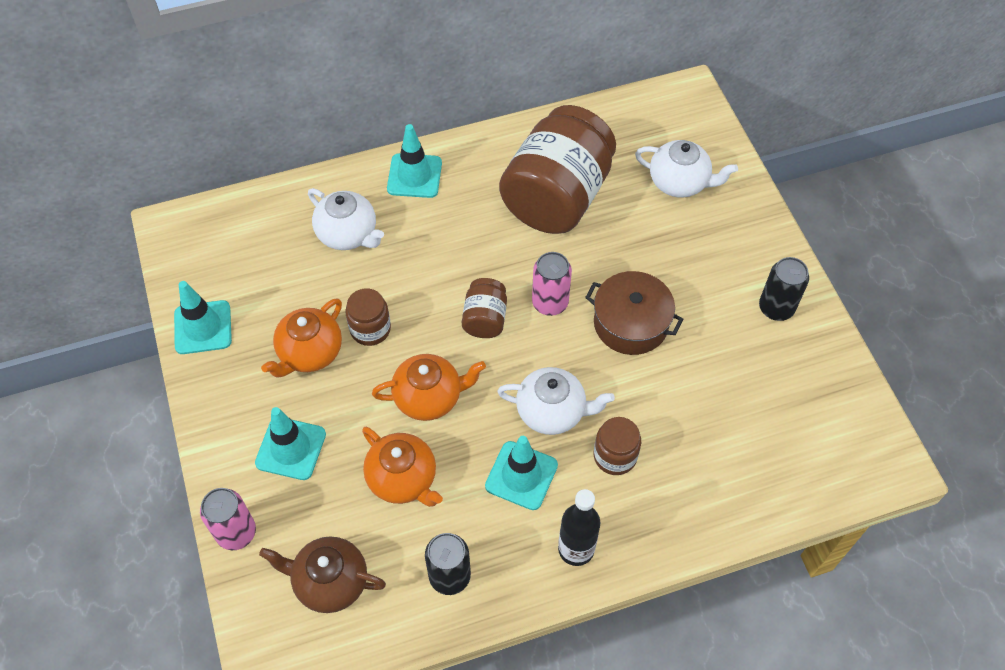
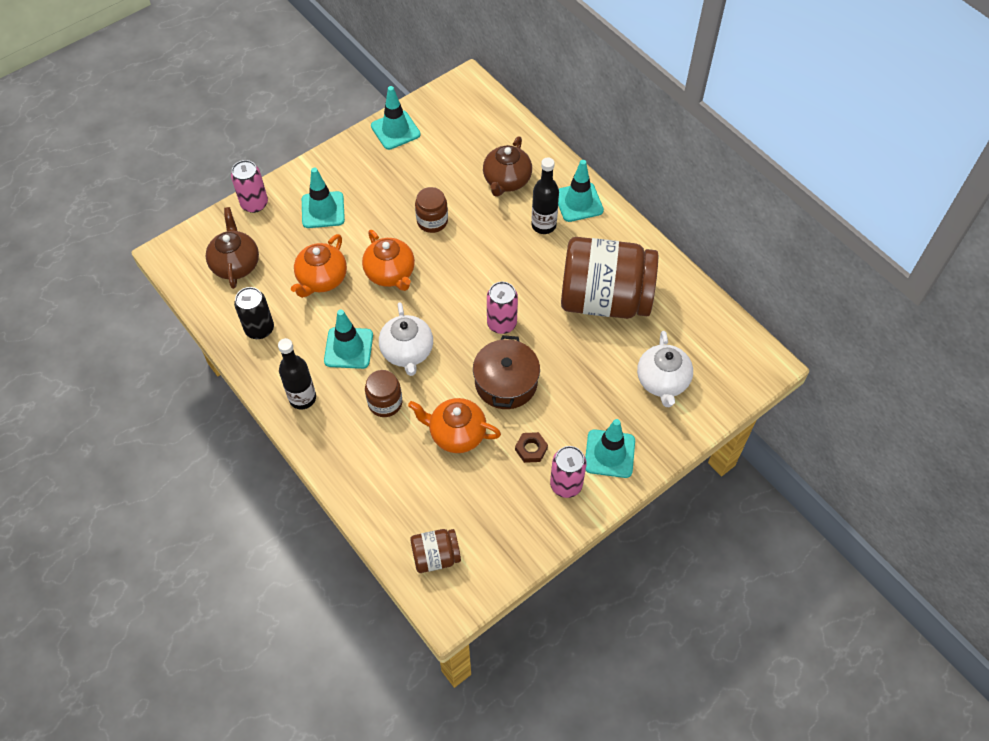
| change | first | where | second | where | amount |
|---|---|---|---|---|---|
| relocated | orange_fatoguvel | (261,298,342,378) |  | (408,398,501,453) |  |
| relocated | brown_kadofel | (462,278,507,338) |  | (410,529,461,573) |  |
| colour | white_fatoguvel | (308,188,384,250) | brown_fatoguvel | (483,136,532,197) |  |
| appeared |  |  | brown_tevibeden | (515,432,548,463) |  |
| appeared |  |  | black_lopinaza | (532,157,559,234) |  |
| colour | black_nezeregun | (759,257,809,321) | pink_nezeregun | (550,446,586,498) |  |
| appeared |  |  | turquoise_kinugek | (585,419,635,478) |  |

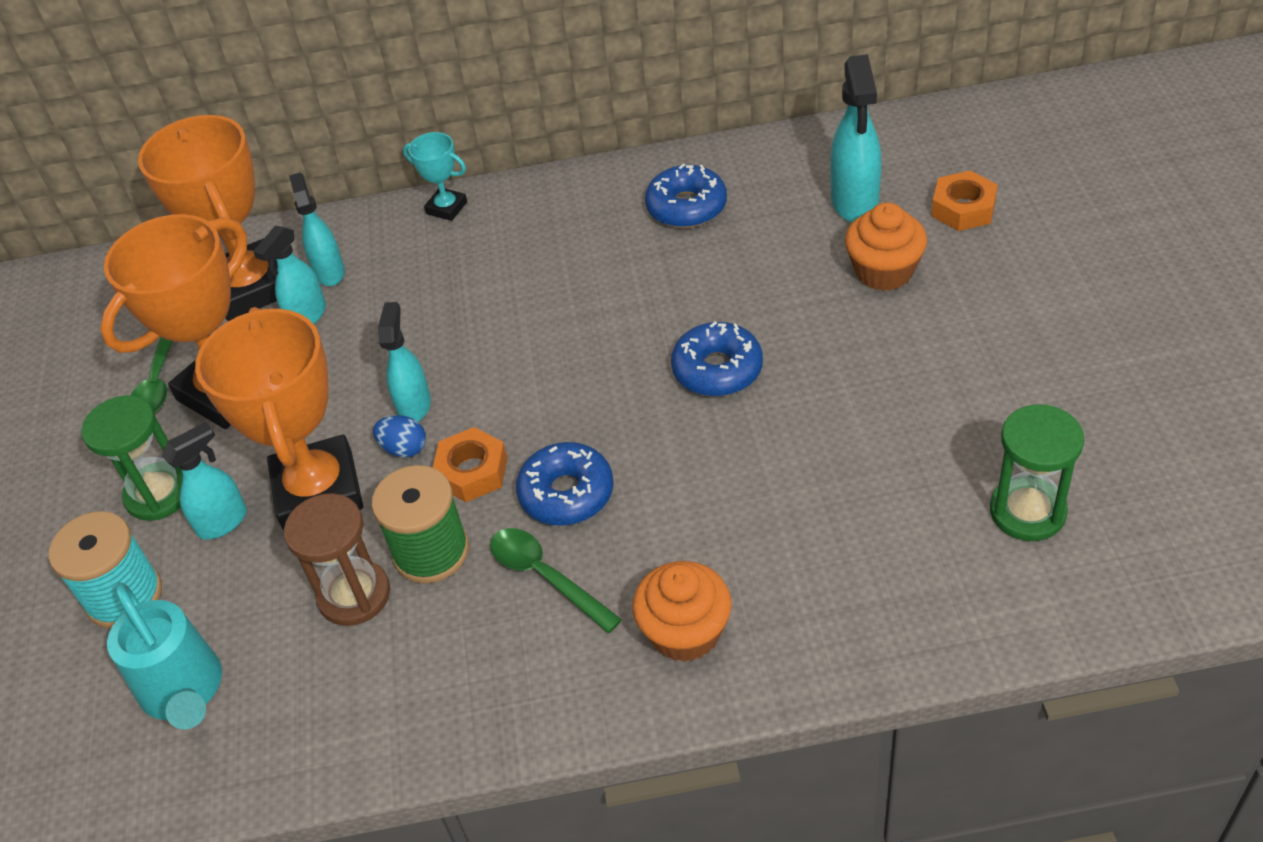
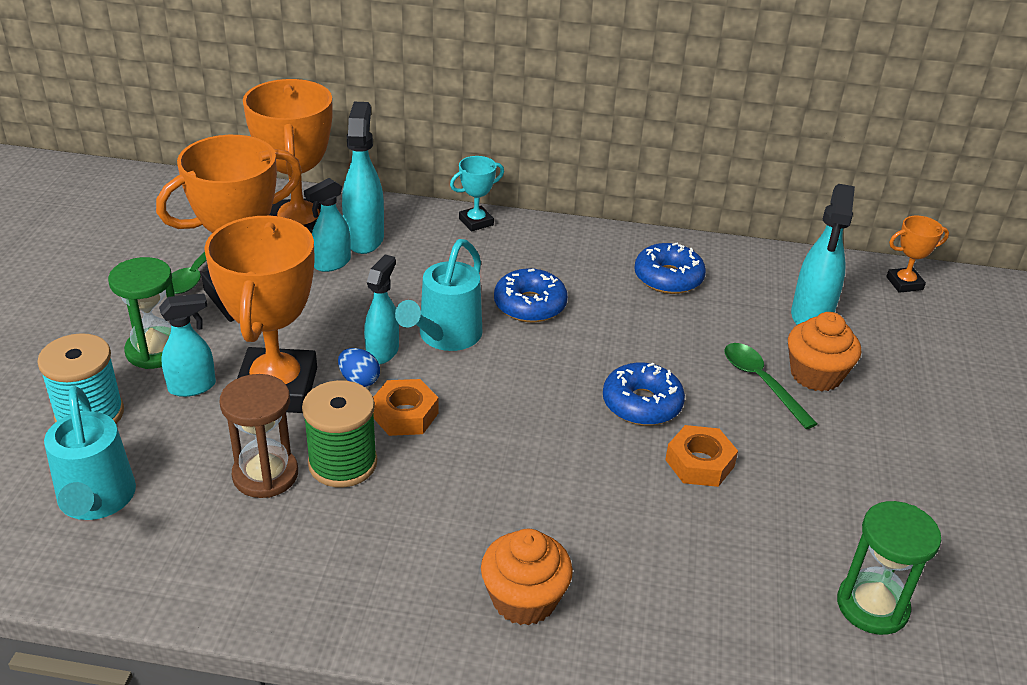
| change | first | where | second | where | amount |
|---|---|---|---|---|---|
| size | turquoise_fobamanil | (289,173,345,286) |  | (342,102,384,254) | x1.50 |
| appeared |  |  | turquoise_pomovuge | (395,239,483,351) |  |
| spun | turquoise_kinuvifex | (403,132,467,221) |  | (450,156,504,231) | 75 degrees counterclockwise |
| relocated | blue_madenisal | (516,442,614,526) |  | (494,268,568,322) |  |
| relocated | orange_tevibeden | (931,170,998,231) |  | (665,425,738,487) |  |
| relocated | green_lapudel | (490,528,622,633) |  | (724,343,818,429) |  |
| appeared |  |  | orange_kinuvifex | (886,216,949,293) |  |

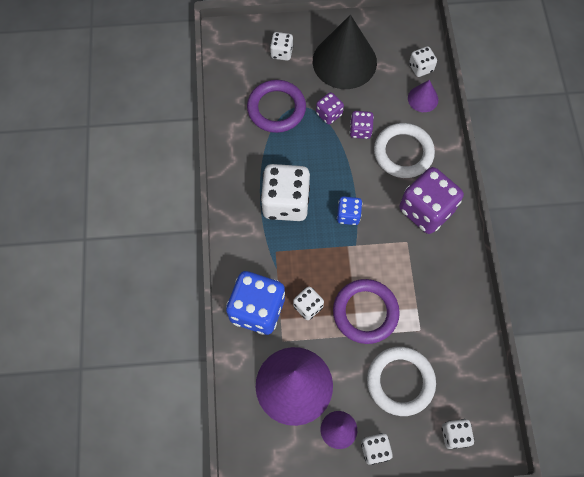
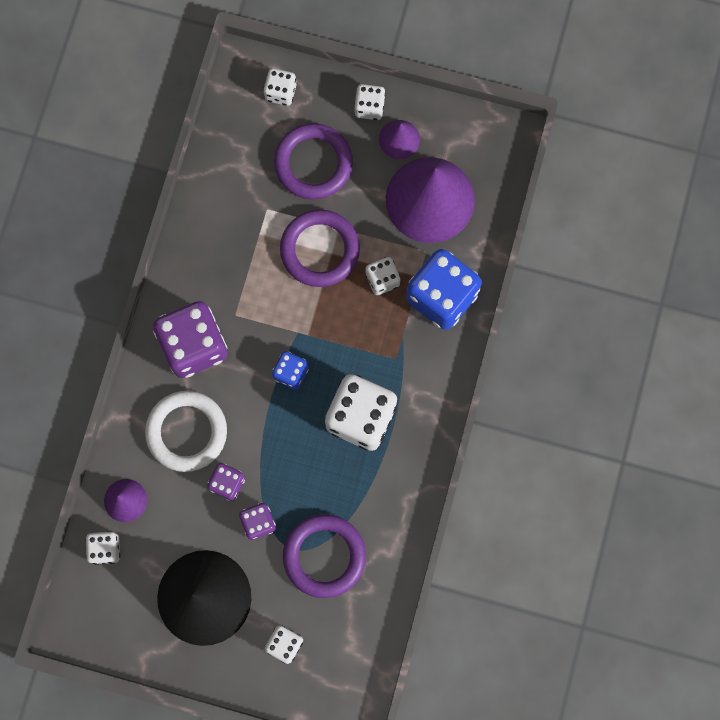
| change | first | where | second | where | amount |
|---|---|---|---|---|---|
| colour | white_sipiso | (367,347,436,416) | purple_sipiso | (274,123,353,199) |  |

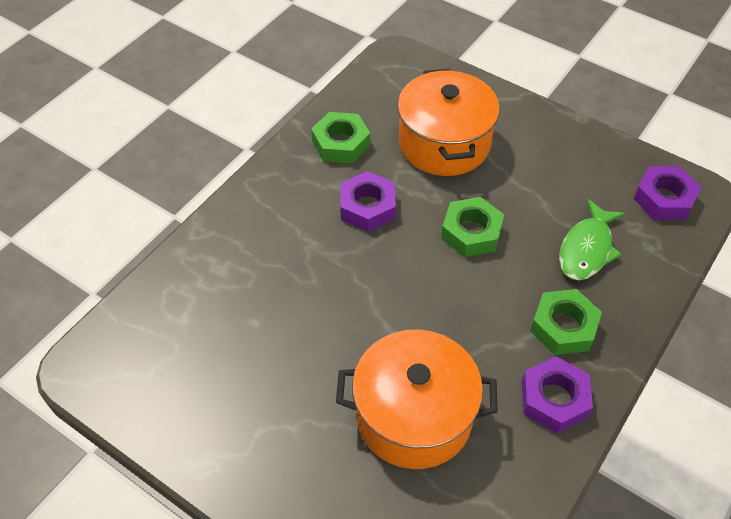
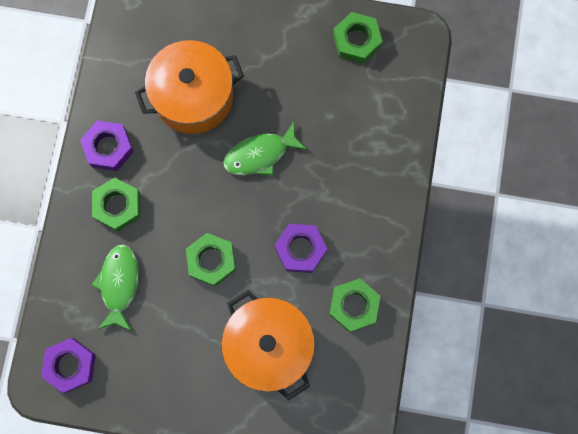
| change | first | where | second | where | amount |
|---|---|---|---|---|---|
| appeared |  |  | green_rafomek | (224,122,307,176) |  |
| appeared |  |  | green_tevibeden | (333,12,383,64) |  |

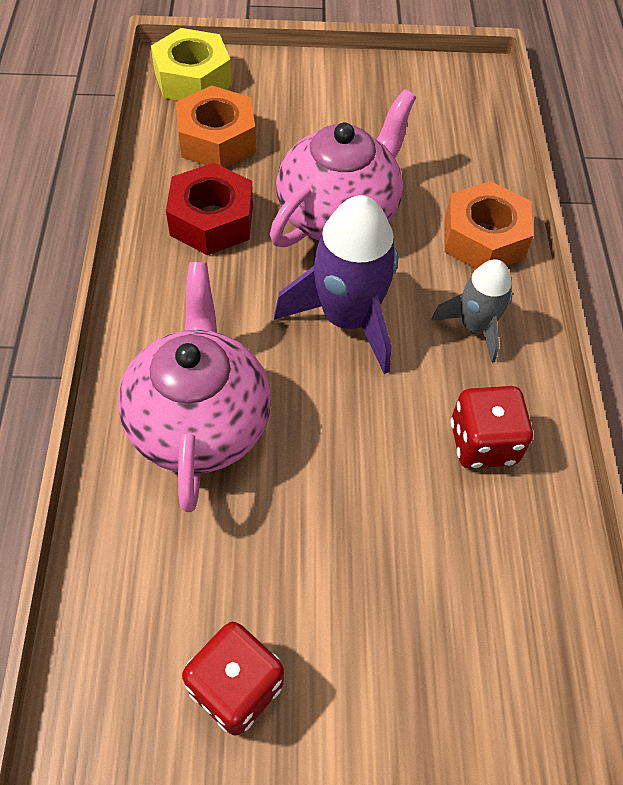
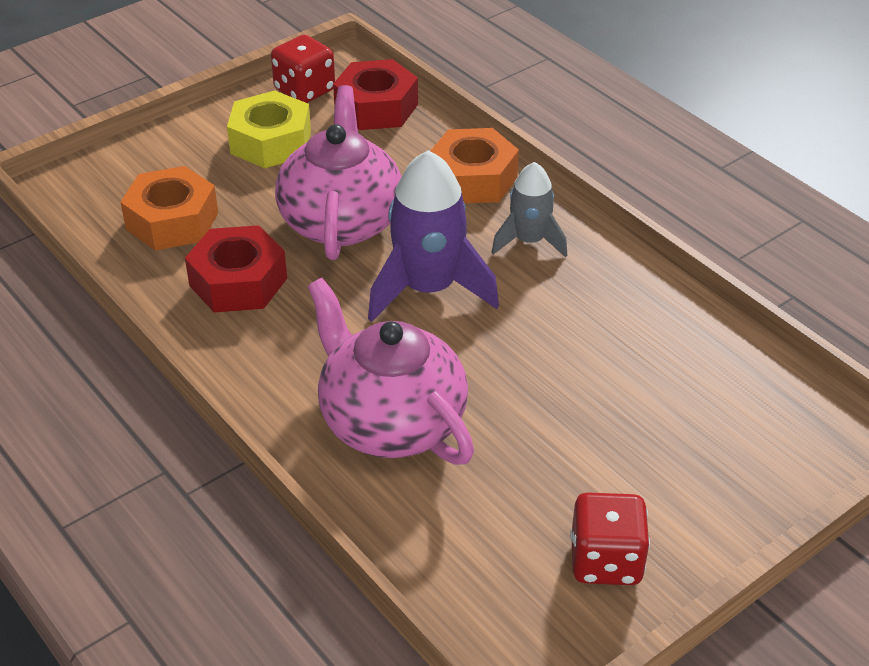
| change | first | where | second | where | amount |
|---|---|---|---|---|---|
| relocated | yellow_tevibeden | (151,28,232,101) |  | (227,90,311,168) |  |
| relocated | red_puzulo | (450,386,533,469) |  | (271,35,335,103) |  |
| appeared |  |  | red_tevibeden | (333,59,418,130) |  |

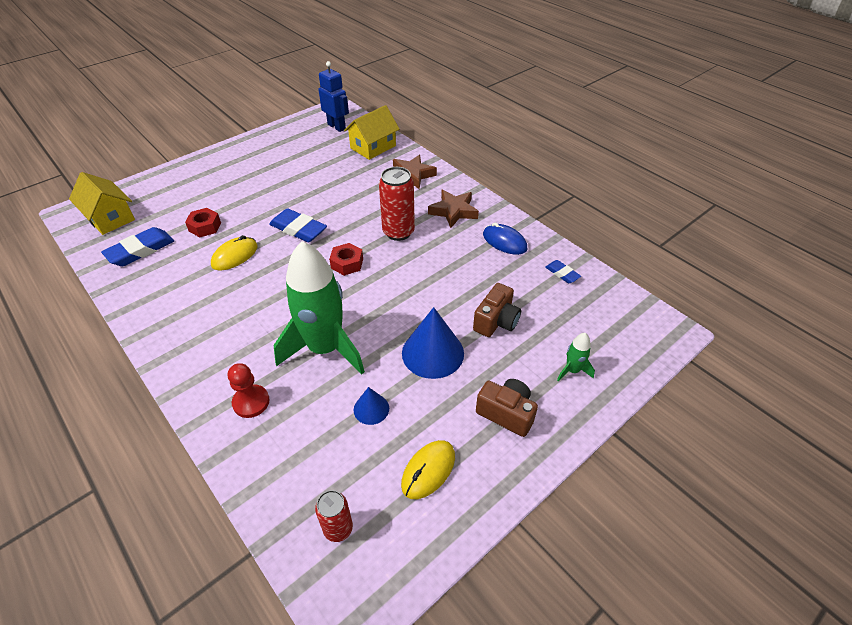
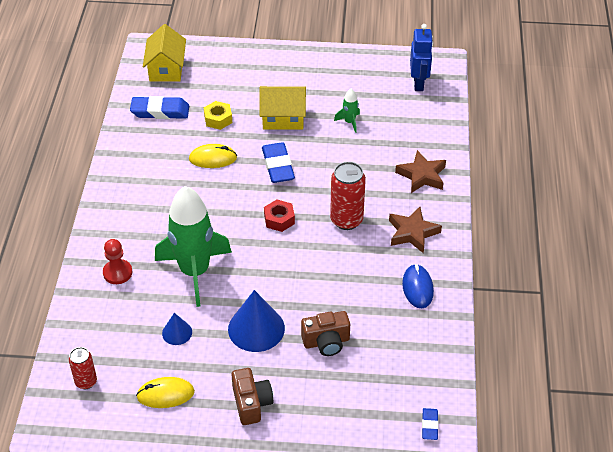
| change | first | where | second | where | amount |
|---|---|---|---|---|---|
| colour | red_tevibeden | (185,208,221,237) | yellow_tevibeden | (204,101,232,130) |  |
| relocated | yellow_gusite | (344,105,400,160) |  | (259,86,306,130) |  |
| relocated | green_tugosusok | (557,333,595,381) |  | (334,89,360,133) |  |
| relocated | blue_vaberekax | (545,260,581,283) |  | (422,408,439,440) |  |

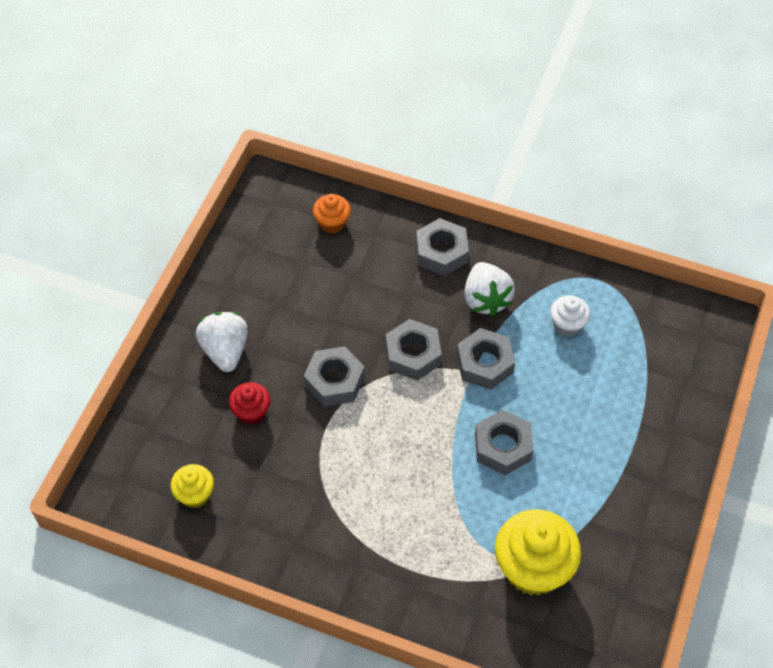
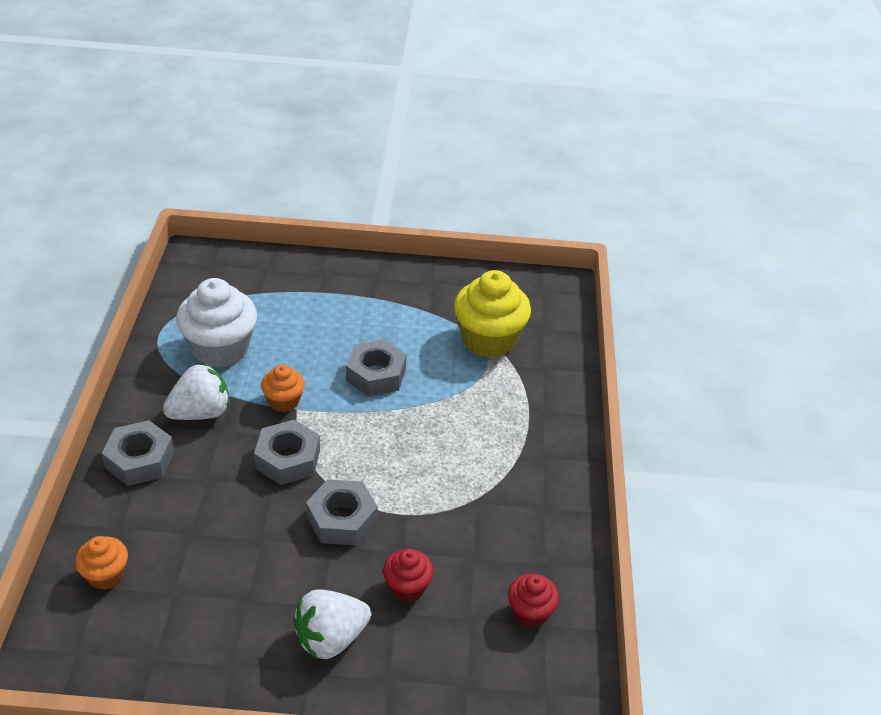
| change | first | where | second | where | amount |
|---|---|---|---|---|---|
| size | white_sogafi | (550,295,590,336) |  | (176,278,257,368) | x1.90 |
| exchanged | grey_tevibeden | (457,328,515,390) | orange_sogafi | (261,364,305,412) |  |
| colour | yellow_sogafi | (170,464,214,508) | red_sogafi | (508,574,559,627) |  |

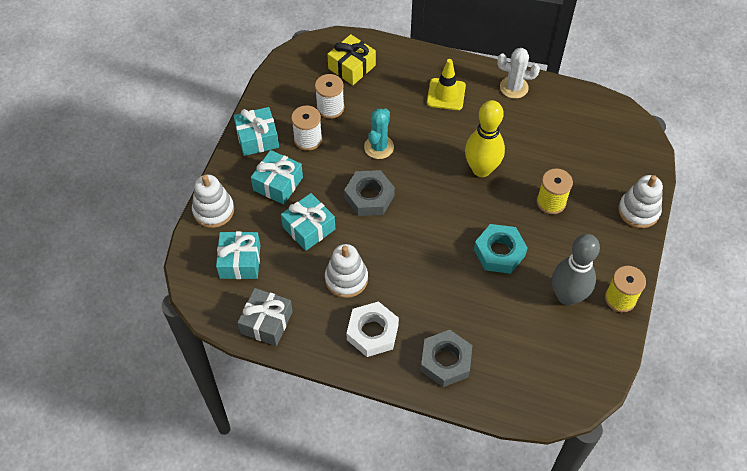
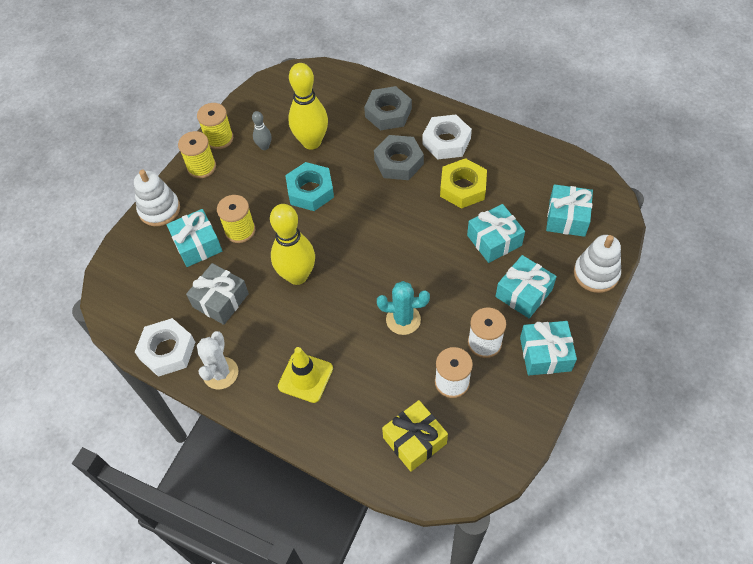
| change | first | where | second | where | amount |
|---|---|---|---|---|---|
| appeared |  |  | white_tevibeden | (135,318,195,377) |  |
| appeared |  |  | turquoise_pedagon | (166,209,222,267) |  |
| appeared |  |  | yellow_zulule | (178,131,216,179) |  |
| relocated | grey_pedagon | (237,288,293,346) |  | (186,263,249,325) |  |
| spun | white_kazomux | (497,48,540,99) |  | (197,331,238,389) | 75 degrees clockwise |
| size | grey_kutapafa | (552,234,600,305) |  | (252,111,272,150) | x0.48 |
| appeared |  |  | yellow_kutapafa | (288,63,328,150) |  |
| relocated | grey_tevibeden | (344,170,395,216) |  | (374,135,424,180) |  |
| spun | turquoise_kazomux | (364,109,394,159) |  | (377,281,430,335) | 60 degrees clockwise |
| exchanged | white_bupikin | (325,244,368,298) | yellow_tevibeden | (440,158,487,209) |  |

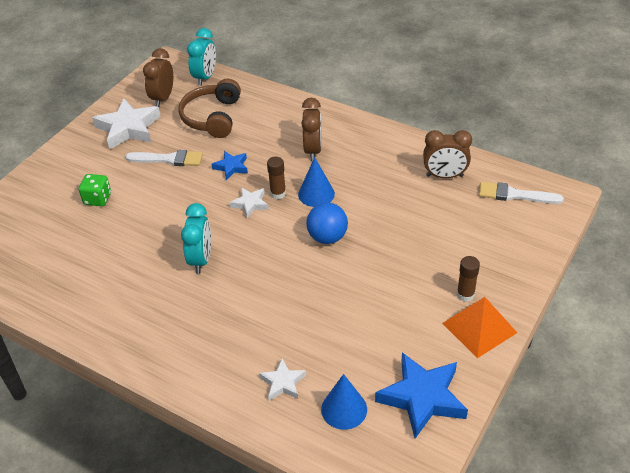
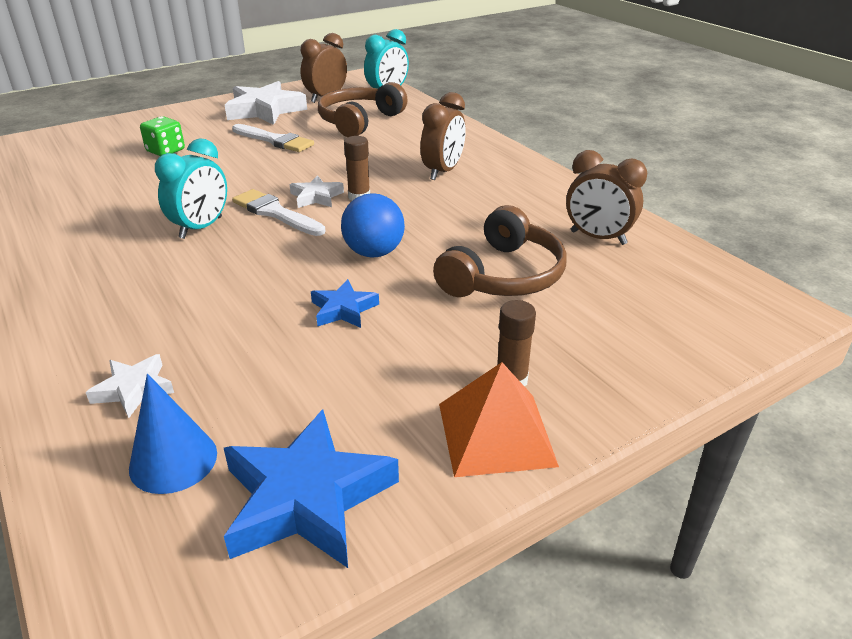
| change | first | where | second | where | amount |
|---|---|---|---|---|---|
| relocated | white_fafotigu | (479,182,564,204) |  | (232,189,325,236) |  |
| relocated | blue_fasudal | (212,151,248,180) |  | (311,279,379,328) |  |
| appeared |  |  | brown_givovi | (433,205,567,297) |  |
| missing | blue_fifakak | (298,157,335,207) |  |  |  |

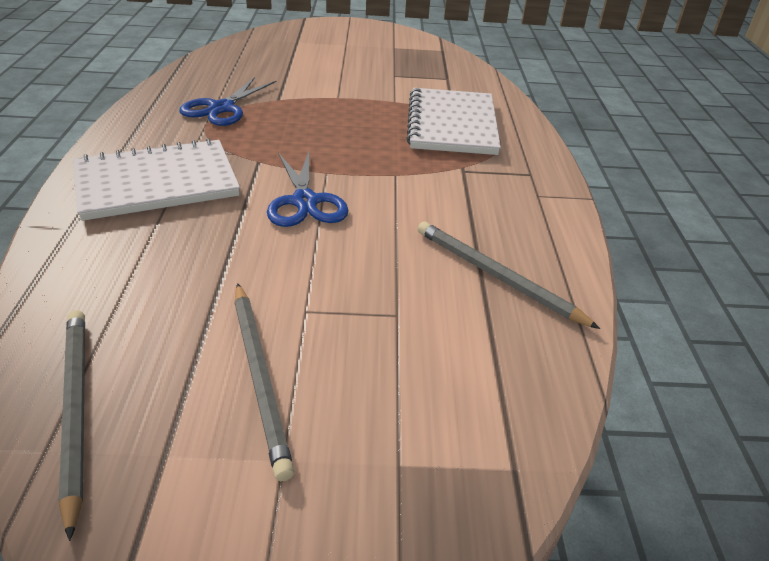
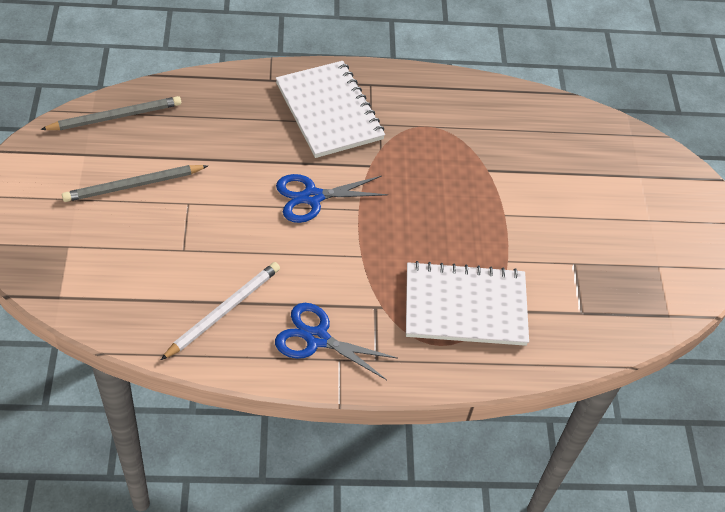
| change | first | where | second | where | amount |
|---|---|---|---|---|---|
| colour | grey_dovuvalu | (418,222,600,329) | white_dovuvalu | (161,262,280,360) |  |
| relocated | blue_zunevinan | (179,77,277,126) |  | (275,303,397,380) |  |

